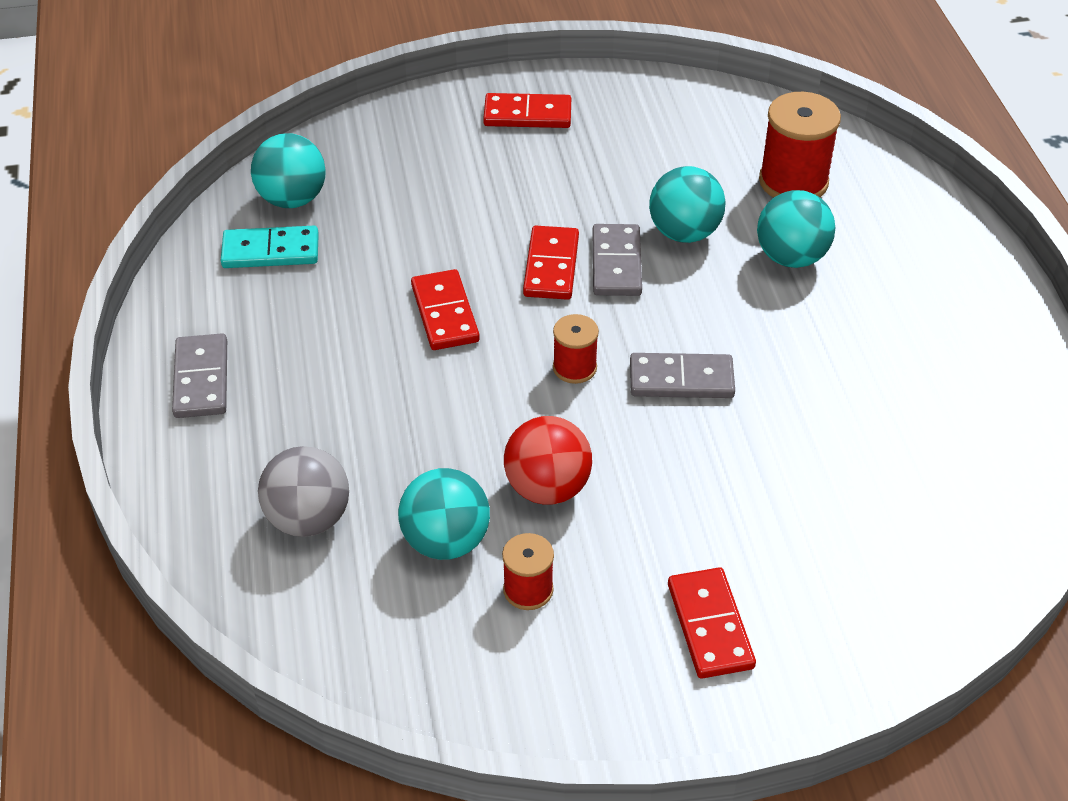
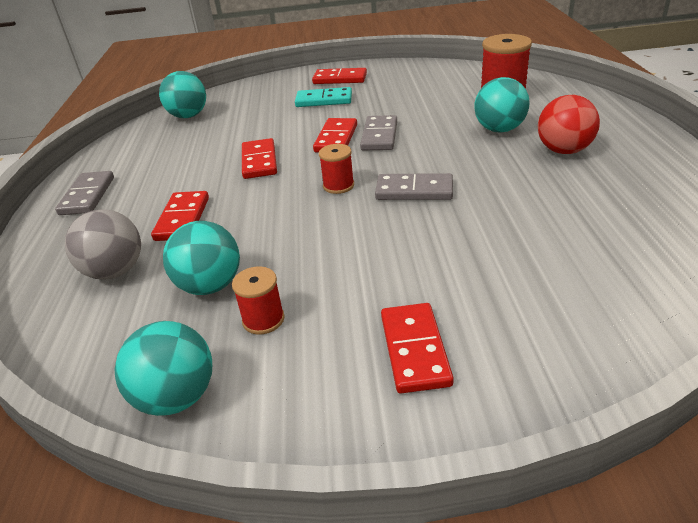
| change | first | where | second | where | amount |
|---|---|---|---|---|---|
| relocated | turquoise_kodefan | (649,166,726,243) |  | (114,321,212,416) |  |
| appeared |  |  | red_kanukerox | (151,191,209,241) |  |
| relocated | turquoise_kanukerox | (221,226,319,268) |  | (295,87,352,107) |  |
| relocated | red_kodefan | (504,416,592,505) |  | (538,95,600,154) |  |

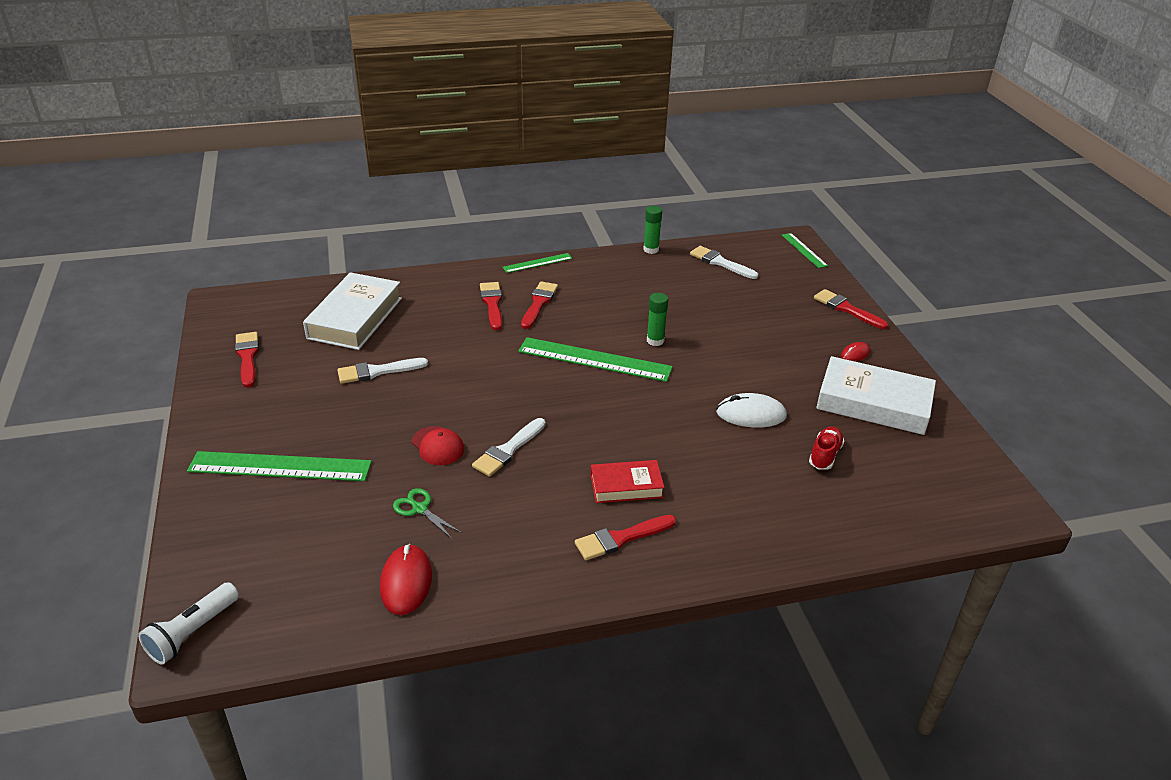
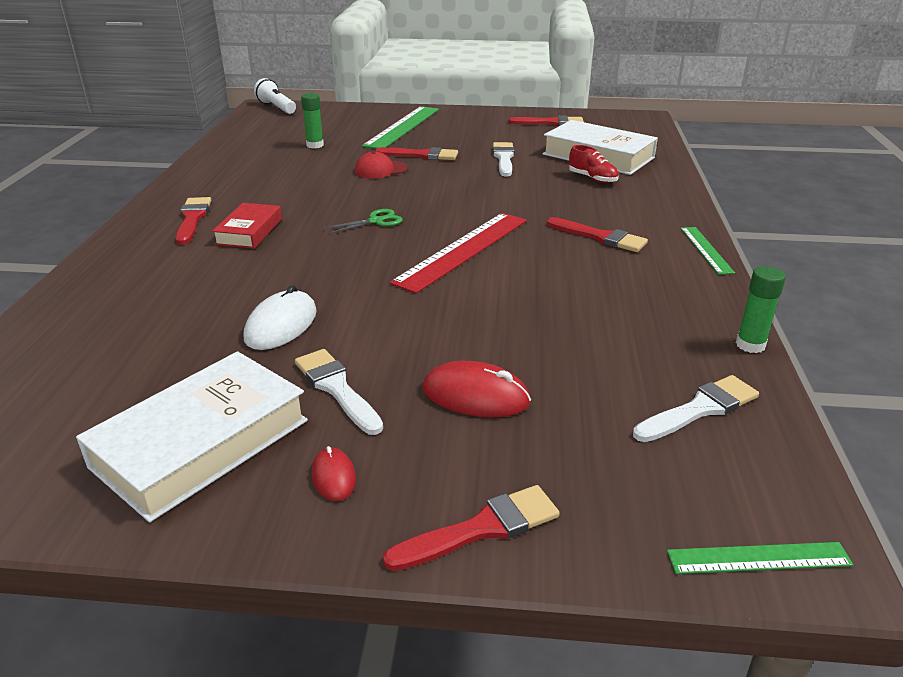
| change | first | where | second | where | amount |
|---|---|---|---|---|---|
| relocated | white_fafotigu | (472,418,545,477) |  | (295,349,383,435) |  |
| relocated | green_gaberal | (647,293,668,346) |  | (301,93,324,148) |  |
| relocated | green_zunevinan | (393,488,462,539) |  | (324,209,402,234) |  |
| relocated | red_fafotigu | (480,282,502,330) |  | (375,147,458,160) |  |
| colour | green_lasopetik | (518,337,673,382) | red_lasopetik | (390,213,527,294) |  |
| relocated | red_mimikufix | (380,544,432,615) |  | (422,361,531,417) |  |
| relocated | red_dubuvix | (809,426,844,470) |  | (569,145,619,183) |  |

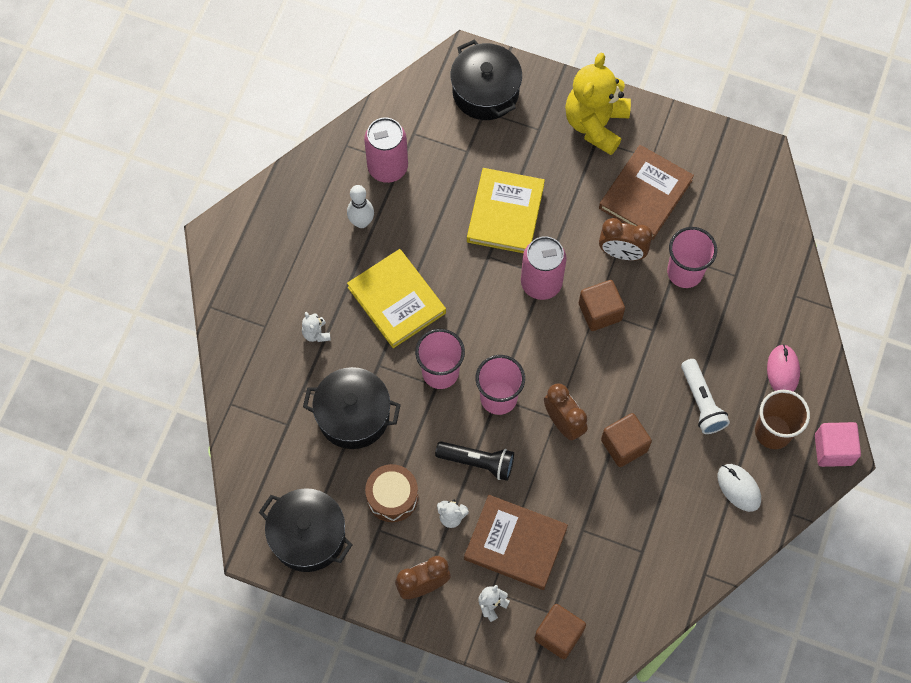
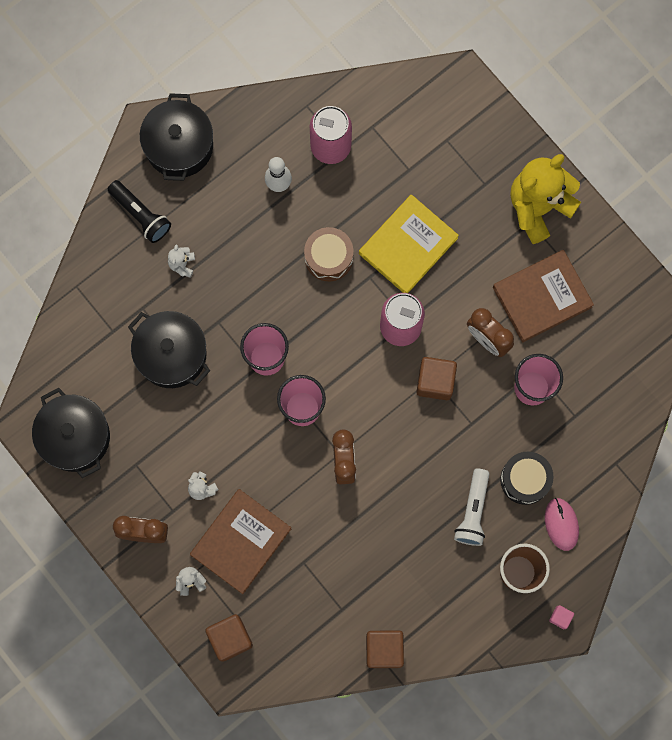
| change | first | where | second | where | amount |
|---|---|---|---|---|---|
| relocated | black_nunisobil | (435,441,514,481) |  | (108,180,171,243) |  |
| relocated | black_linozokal | (450,39,522,120) |  | (140,93,213,181) |  |
| spun | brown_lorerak | (464,495,568,590) |  | (190,489,292,594) | 75 degrees clockwise |
| relocated | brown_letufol | (365,464,418,522) |  | (304,227,353,281) |  |
| relocated | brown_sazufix | (601,413,652,467) |  | (366,630,404,668) |  |
| appeared |  |  | black_letufol | (500,451,554,505) |  |
| spun | pink_mimikufix | (767,344,800,392) |  | (545,498,579,551) | 45 degrees counterclockwise |
| size | pink_sazufix | (815,422,861,467) |  | (549,605,574,629) | x0.51 |
| missing | yellow_lorerak | (347,249,446,348) |  |  |  |
| missing | white_mimikufix | (718,464,761,512) |  |  |  |

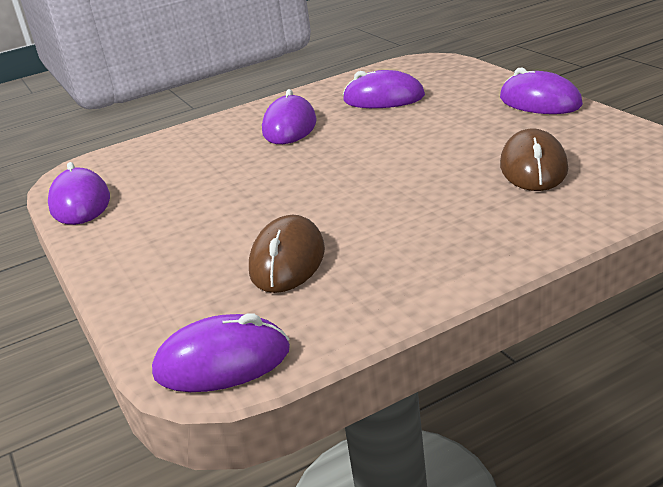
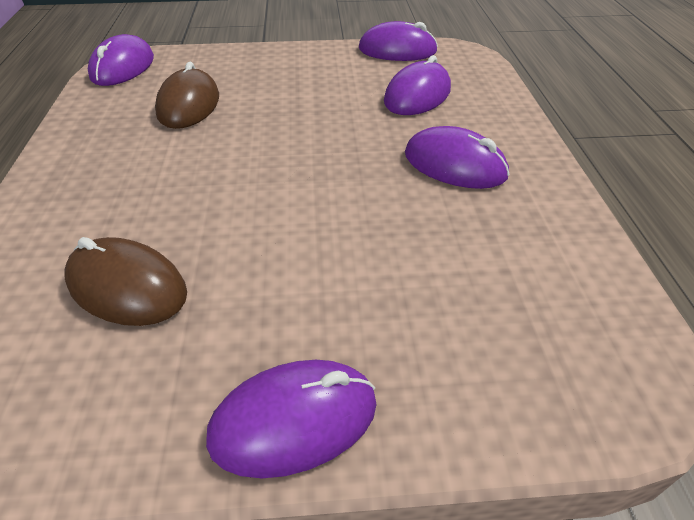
| change | first | where | second | where | amount |
|---|---|---|---|---|---|
| spun | brown_mimikufix | (249,215,325,293) |  | (155,62,219,129) | 60 degrees clockwise |
| relocated | purple_mimikufix | (343,70,425,108) |  | (384,55,451,115) |  |

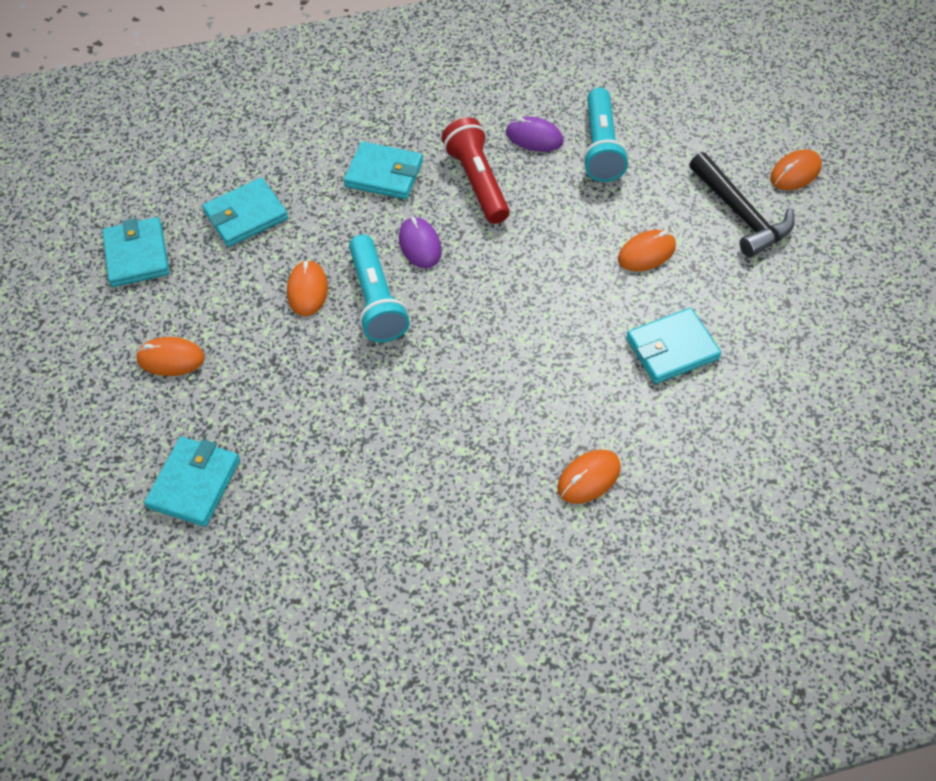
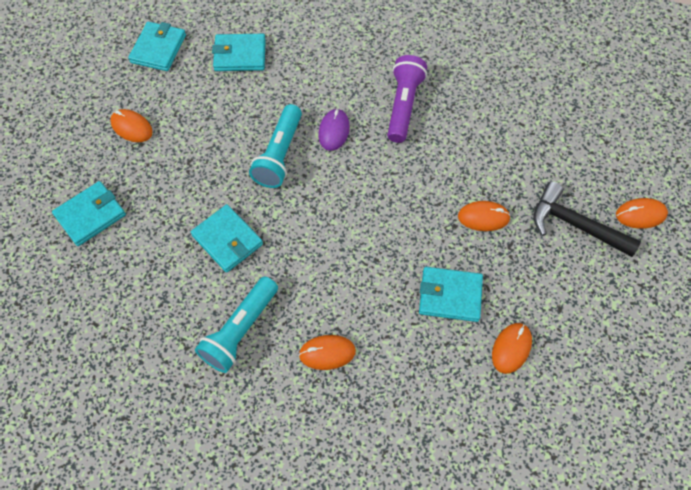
| change | first | where | second | where | amount |
|---|---|---|---|---|---|
| relocated | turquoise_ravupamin | (344,142,423,199) |  | (191,204,263,273) |  |
| relocated | turquoise_nunisobil | (583,87,629,182) |  | (195,276,278,373) |  |
| colour | red_nunisobil | (442,117,510,224) | purple_nunisobil | (387,55,427,143) |  |
| relocated | orange_mimikufix | (287,260,328,316) |  | (492,323,532,374) |  |
| spun | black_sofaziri | (689,152,795,257) |  | (533,182,641,257) | 120 degrees clockwise |
| missing | purple_mimikufix | (506,116,564,152) |  |  |  |

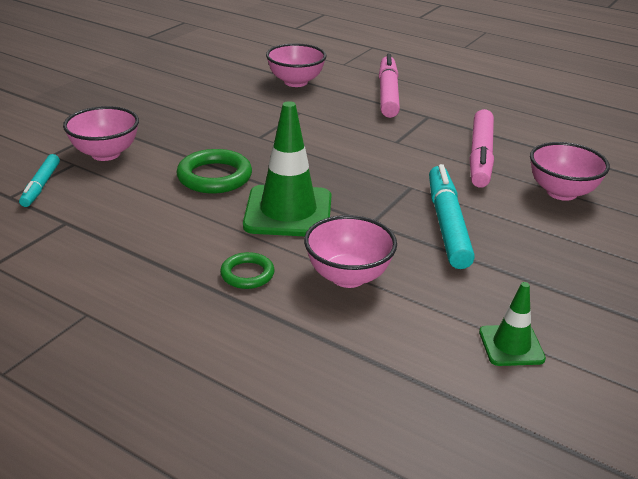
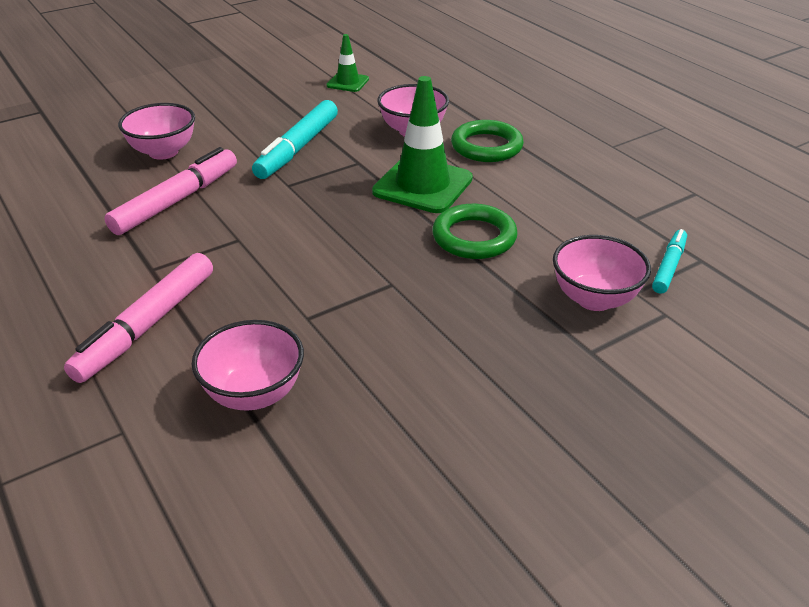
| change | first | where | second | where | amount |
|---|---|---|---|---|---|
| size | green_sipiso | (220,252,275,289) |  | (451,120,524,162) | x1.67 |

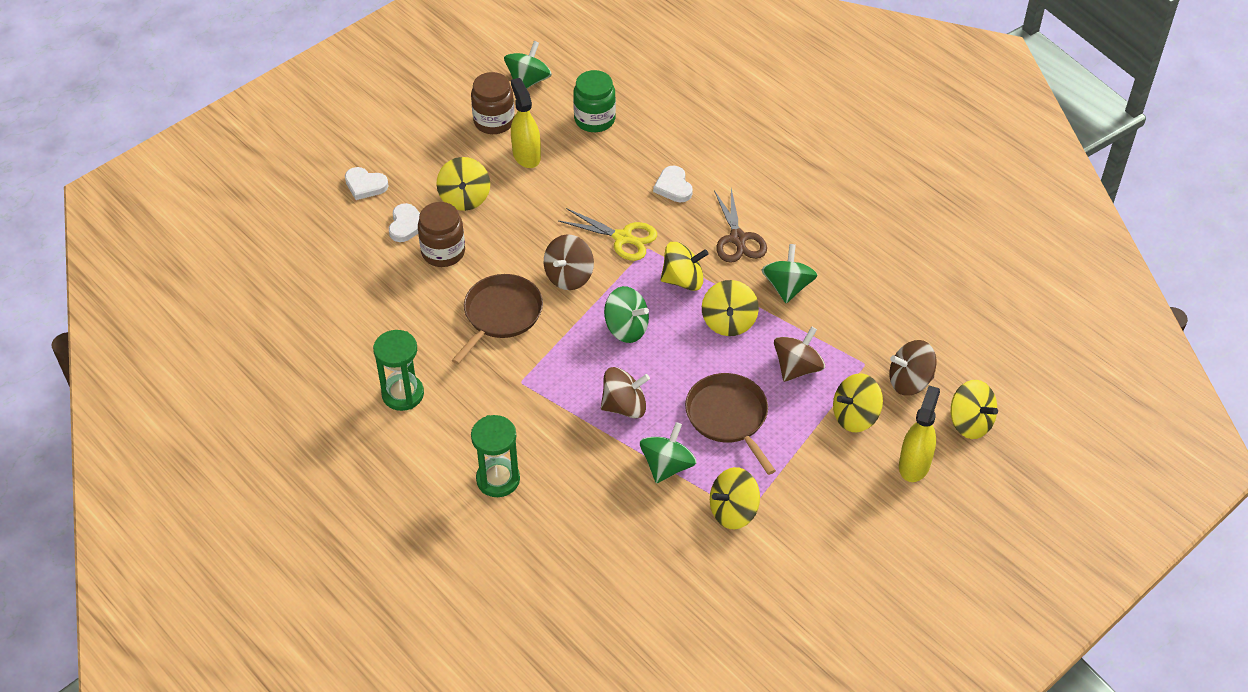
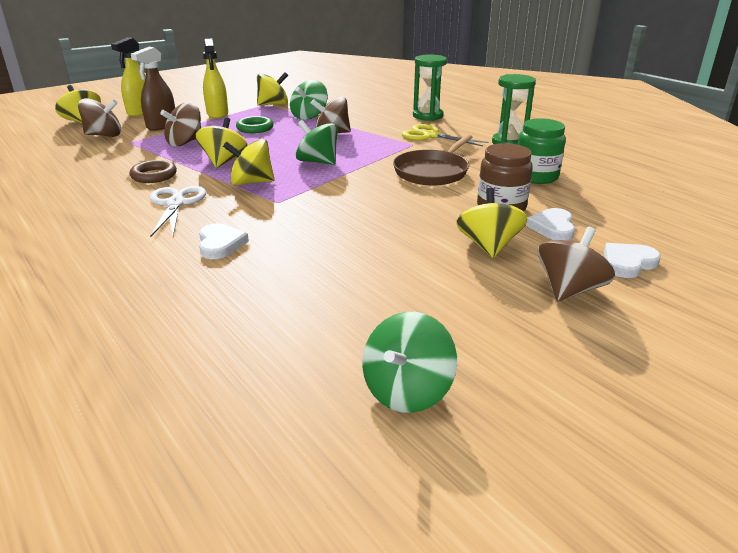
| change | first | where | second | where | amount |
|---|---|---|---|---|---|
| exchanged | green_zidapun | (762,244,818,303) | brown_sipiso | (129,160,177,183) |  |
| exchanged | yellow_zidapun | (833,373,883,432) | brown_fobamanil | (131,47,175,131) |  |
| colour | brown_zunevinan | (714,189,767,263) | white_zunevinan | (150,186,206,237) |  |
| relocated | yellow_fobamanil | (511,78,541,168) |  | (203,39,228,119) |  |
| exchanged | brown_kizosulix | (685,373,776,475) | green_sipiso | (236,116,273,133) |  |
| relocated | yellow_zunevinan | (559,208,657,261) |  | (402,124,489,146) |  |
| relocated | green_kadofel | (573,70,616,132) |  | (518,118,566,184) |  |
| relocated | brown_zidapun | (544,234,594,290) |  | (538,227,615,302) |  |
| spun | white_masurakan | (345,167,389,200) |  | (604,243,661,278) | 60 degrees counterclockwise |
| missing | brown_kadofel | (471,72,515,134) |  |  |  |

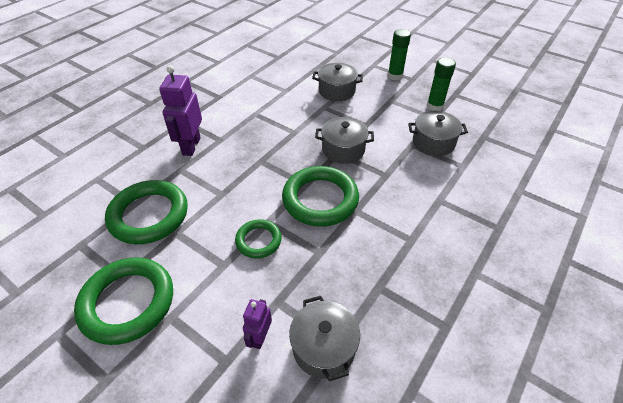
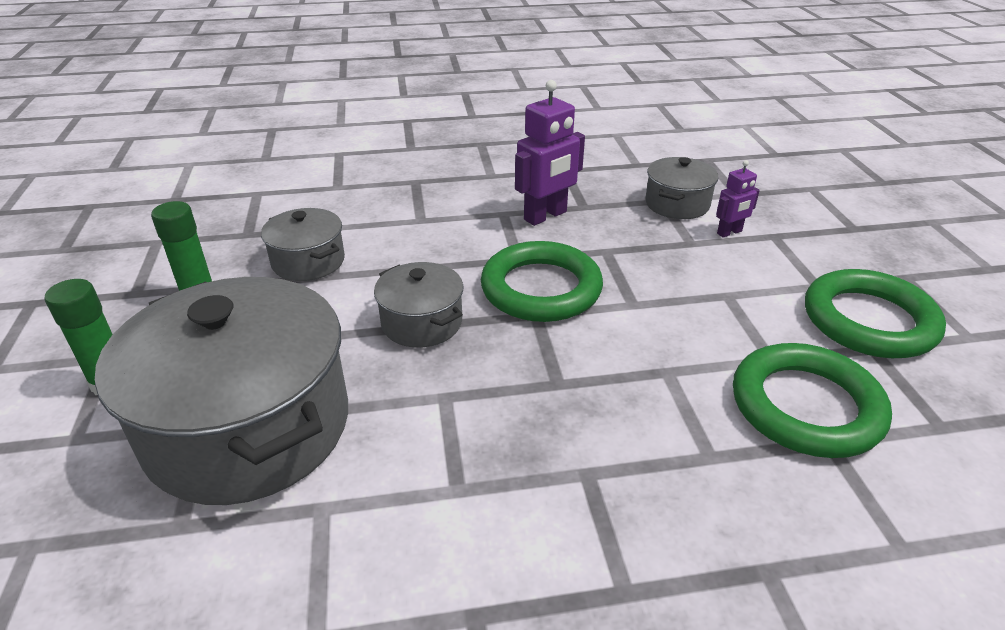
| change | first | where | second | where | amount |
|---|---|---|---|---|---|
| size | grey_linozokal | (312,63,363,101) |  | (95,277,348,505) | x2.08 |
| relocated | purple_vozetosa | (159,66,202,156) |  | (515,80,585,226) |  |
| missing | green_sipiso | (235,219,282,258) |  |  |  |

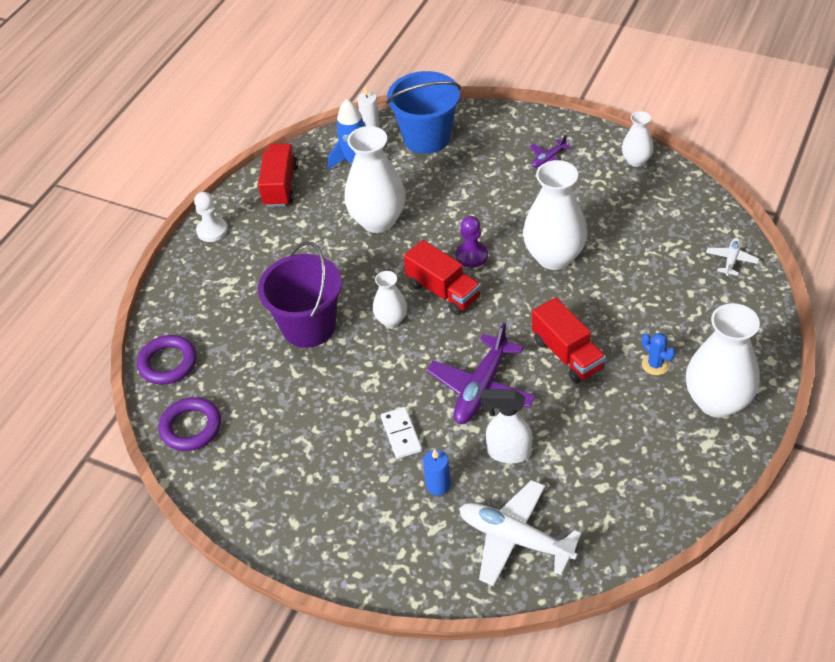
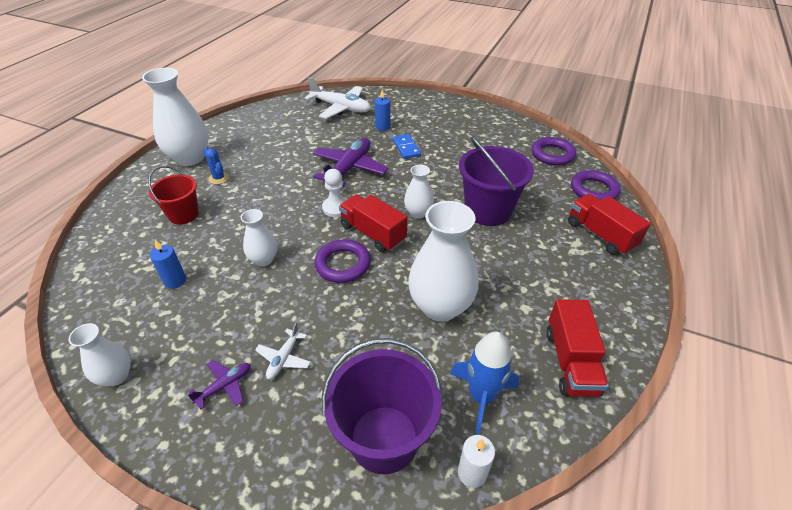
| change | first | where | second | where | amount |
|---|---|---|---|---|---|
| appeared |  |  | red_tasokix | (148,166,199,225) |  |
| appeared |  |  | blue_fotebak | (150,240,186,289) |  |
| size | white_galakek | (523,160,587,270) |  | (241,209,277,266) | x0.53 |
| relocated | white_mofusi | (706,238,759,276) |  | (255,323,311,379) |  |
| exchanged | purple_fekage | (456,216,488,268) | purple_sipiso | (314,239,371,283) |  |
| relocated | white_fekage | (194,192,228,242) |  | (322,169,347,217) |  |
| colour | blue_tasokix | (386,71,461,154) | purple_tasokix | (322,338,442,474) |  |
| colour | white_kanukerox | (381,407,422,459) | blue_kanukerox | (393,134,421,159) |  |
| relocated | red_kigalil | (532,297,606,383) |  | (568,194,651,255) |  |
| missing | white_fobamanil | (481,389,532,463) |  |  |  |

